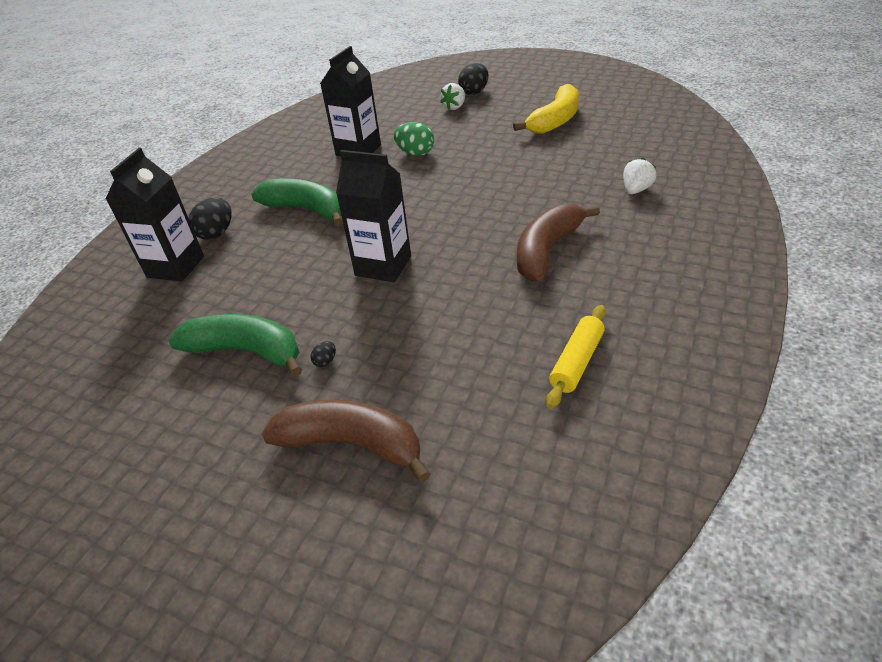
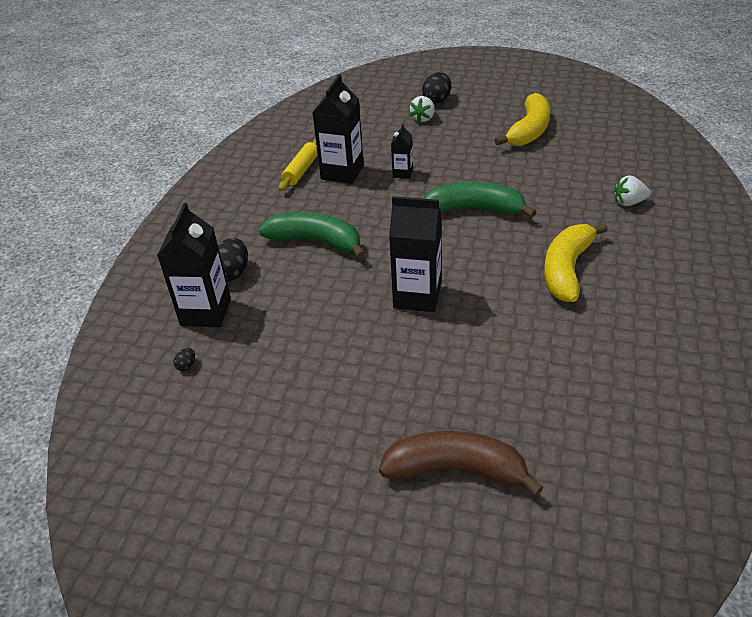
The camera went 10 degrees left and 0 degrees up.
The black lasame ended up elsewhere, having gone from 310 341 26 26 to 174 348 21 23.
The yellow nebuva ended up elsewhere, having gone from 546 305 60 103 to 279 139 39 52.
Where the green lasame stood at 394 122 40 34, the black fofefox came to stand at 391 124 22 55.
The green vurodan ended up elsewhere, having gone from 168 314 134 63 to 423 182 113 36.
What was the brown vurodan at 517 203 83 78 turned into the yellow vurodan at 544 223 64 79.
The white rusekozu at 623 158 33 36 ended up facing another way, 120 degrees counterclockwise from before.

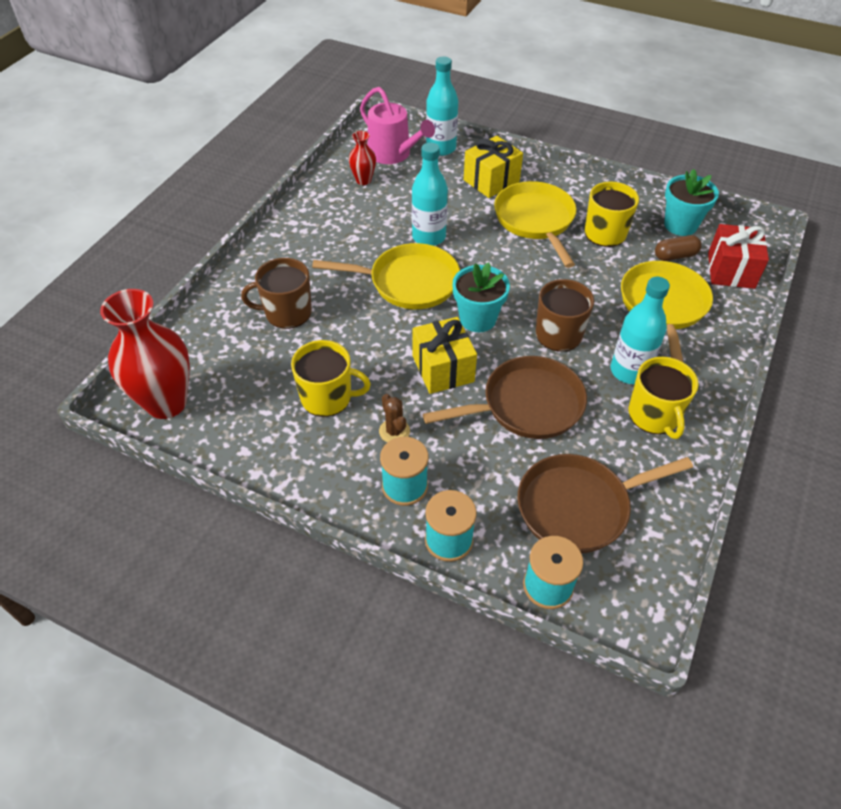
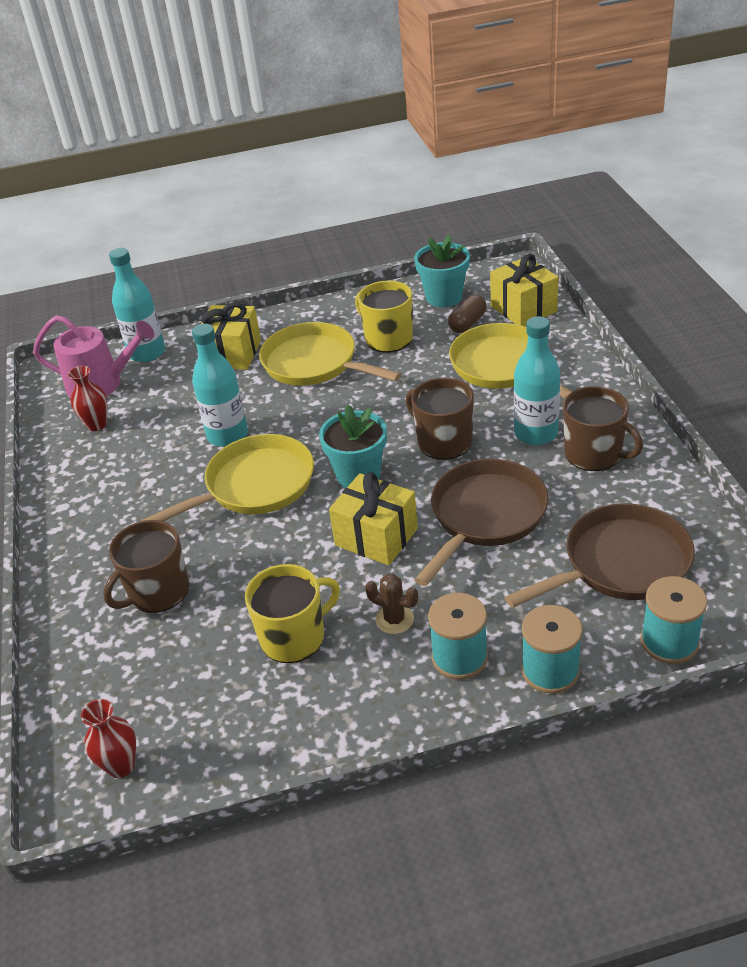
The camera went 35 degrees left and 10 degrees down.
The size of the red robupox at 100 289 90 130 changed by a factor of 0.48.
What was the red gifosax at 708 224 61 65 turned into the yellow gifosax at 490 254 68 72.
The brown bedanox at 518 454 175 99 ended up facing another way, 150 degrees counterclockwise from before.
What was the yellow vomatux at 628 357 70 82 turned into the brown vomatux at 563 386 80 85.

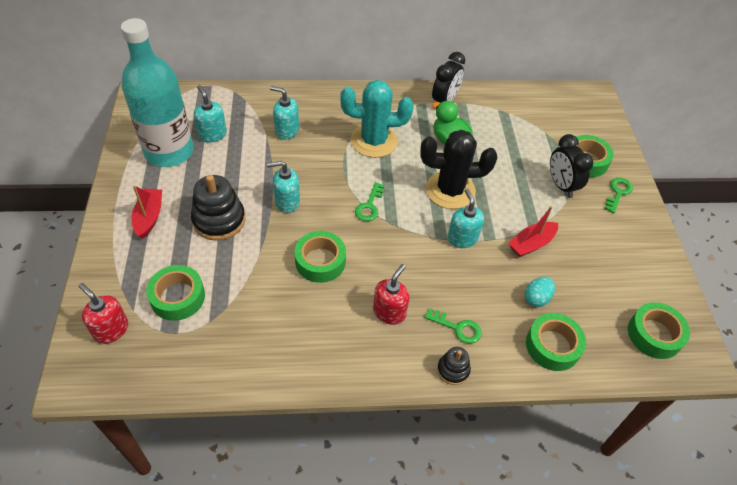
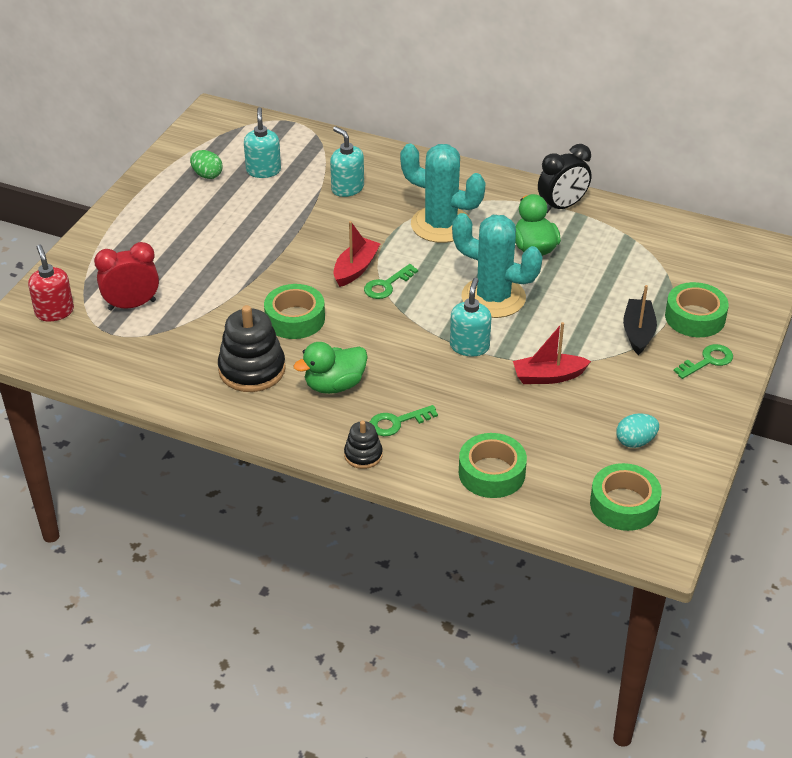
The camera went 30 degrees right and 10 degrees down.
Where the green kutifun stood at 146 265 59 56, the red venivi came to stand at 94 242 65 69.
Where the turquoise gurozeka stood at 121 18 72 149, the green lasame came to stand at 190 150 33 29.
The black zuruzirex ended up elsewhere, having gone from 191 175 54 66 to 218 305 68 87.
Where the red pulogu stood at 373 264 37 61, the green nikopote came to stand at 293 342 75 52.
The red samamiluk ended up elsewhere, having gone from 132 185 30 54 to 334 221 46 66.
The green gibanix at 424 308 58 36 ended up facing another way, 105 degrees clockwise from before.
What was the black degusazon at 420 130 78 79 turned into the turquoise degusazon at 452 213 90 105.
The turquoise lasame ended up elsewhere, having gone from 525 277 30 30 to 616 413 43 35.
Where the black venivi stood at 550 134 43 64, the black samamiluk came to stand at 623 285 34 70.
The second view lost the turquoise pulogu at 267 161 33 52.

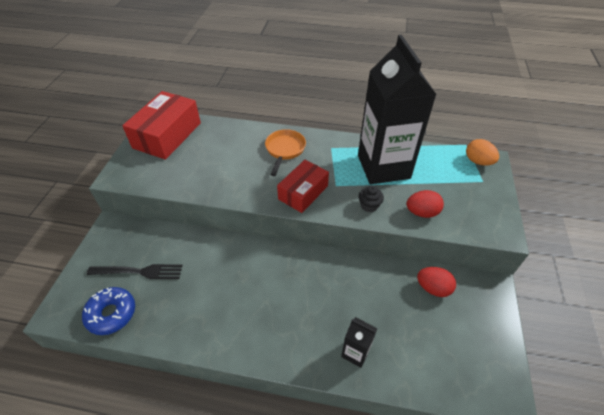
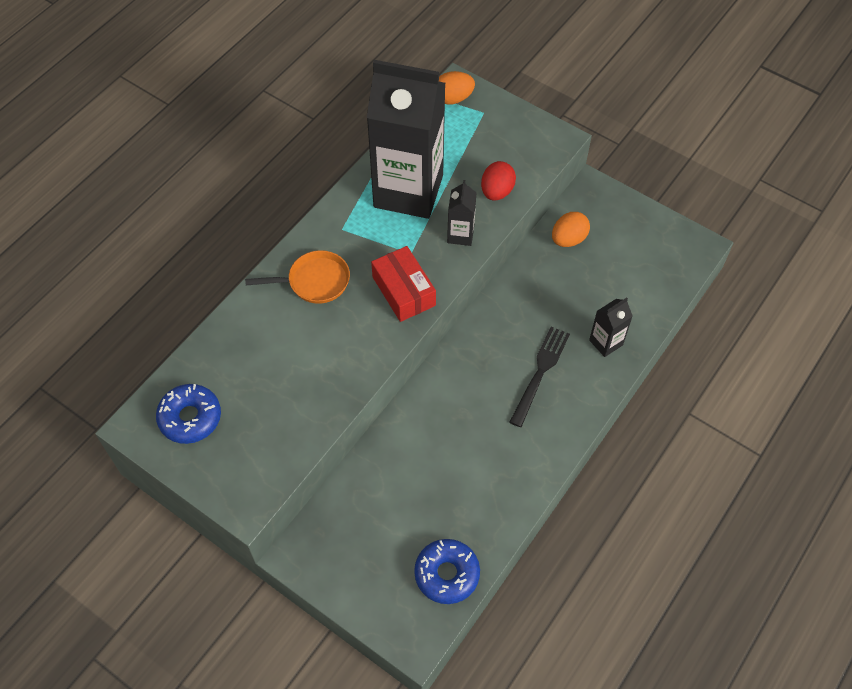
The camera went 65 degrees left and 10 degrees up.
Where the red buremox stood at 122 91 79 69, the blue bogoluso came to stand at 156 384 65 60.
The orange bedanox at 265 129 41 47 ended up facing another way, 135 degrees clockwise from before.
Where the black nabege stood at 359 186 25 26, the black fofefox came to stand at 447 180 29 66.
The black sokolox ended up elsewhere, having gone from 87 264 95 15 to 510 326 60 101.
What was the red lasame at 417 267 39 30 turned into the orange lasame at 552 212 38 35.

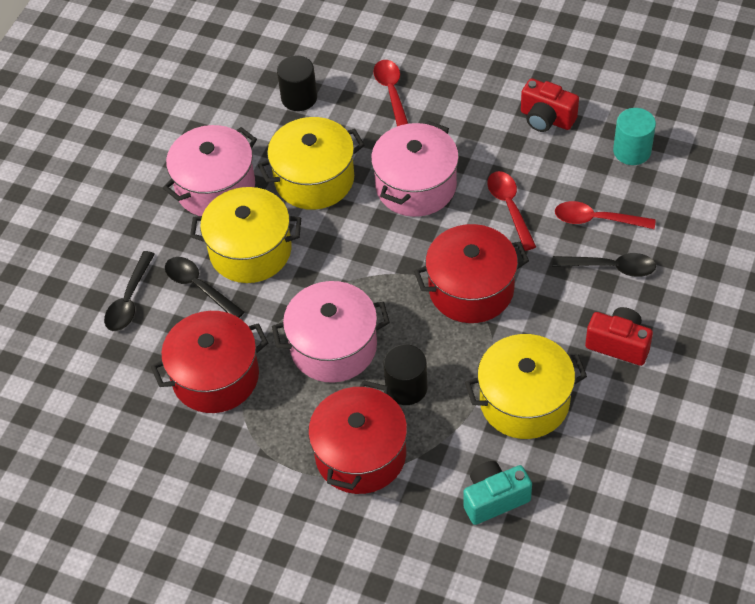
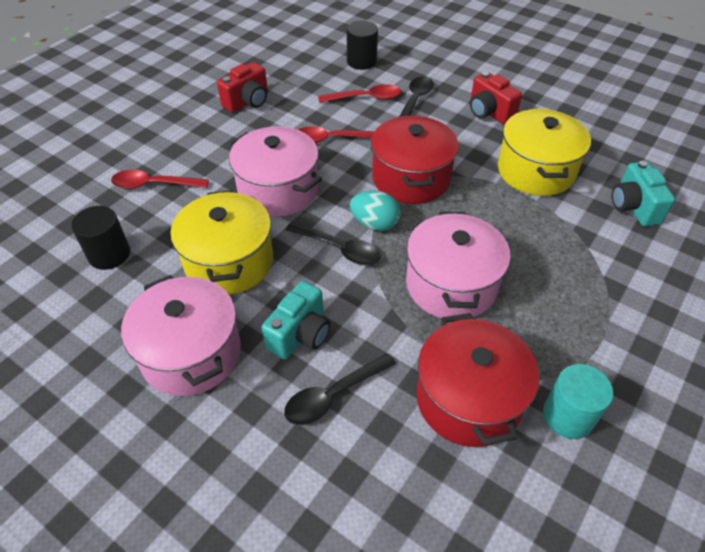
The camera went 80 degrees left and 5 degrees down.
Where the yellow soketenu stood at 190 187 111 96, the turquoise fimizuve came to stand at 262 281 68 78.
The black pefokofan ended up elsewhere, having gone from 104 251 51 80 to 286 222 95 43.
The red pefokofan at 555 201 100 28 ended up facing another way, 120 degrees counterclockwise from before.
The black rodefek ended up elsewhere, having gone from 384 344 43 61 to 347 21 31 49.
The second view gained the turquoise lasame at 350 191 51 40.
The red fimizuve at 585 307 68 59 ended up facing another way, 75 degrees counterclockwise from before.
The turquoise rodefek ended up elsewhere, having gone from 613 108 43 57 to 543 364 71 75.
The second view lost the red soketenu at 308 380 99 114.

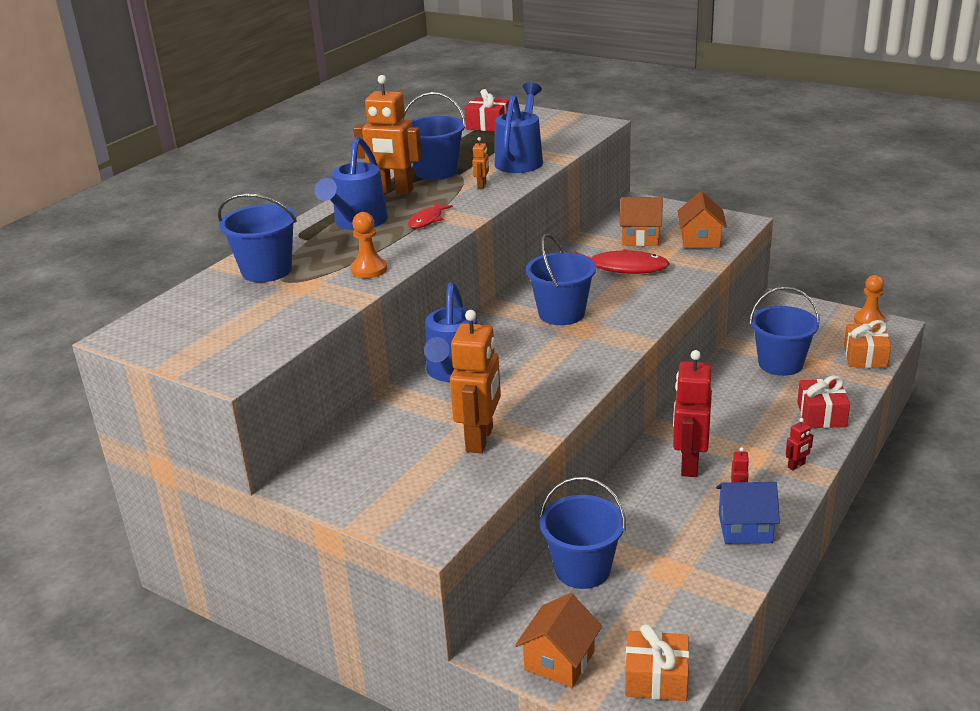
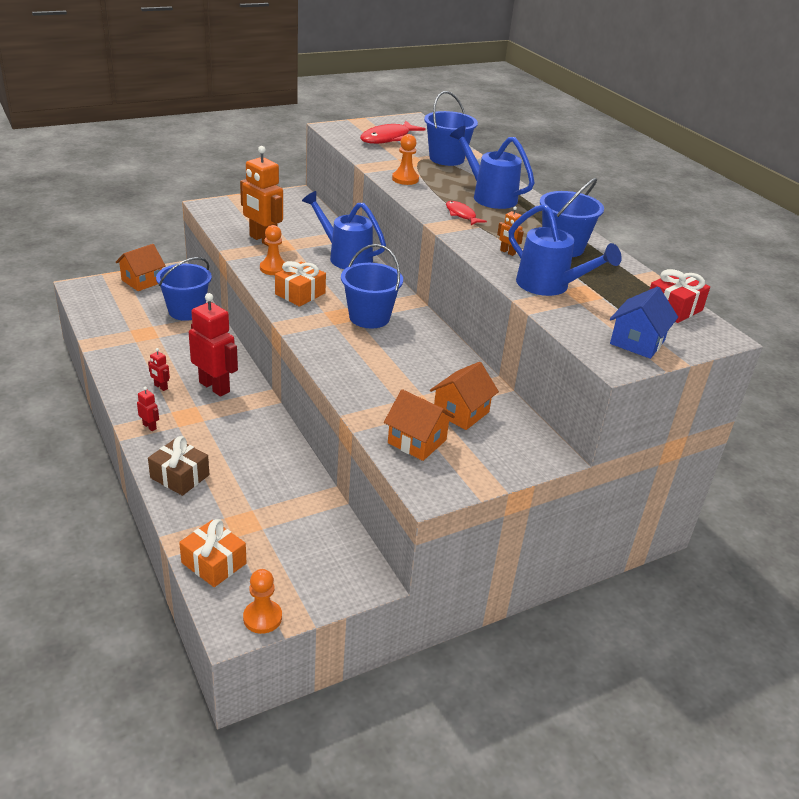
The camera went 115 degrees right and 5 degrees up.
The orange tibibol at 515 593 87 95 ended up facing another way, 75 degrees clockwise from before.
The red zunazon at 786 418 27 52 ended up facing another way, 135 degrees clockwise from before.
What was the red gifosax at 797 375 53 53 turned into the brown gifosax at 148 436 62 60.
The second view gained the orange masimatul at 260 225 25 50.
The orange gifosax ended up elsewhere, having gone from 625 624 64 77 to 275 261 51 46.
The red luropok ended up elsewhere, having gone from 574 249 95 25 to 360 121 66 23.
The blue tibibol ended up elsewhere, having gone from 716 482 64 62 to 610 286 68 73.
The second view lost the orange zunazon at 353 75 69 119.
The second view lost the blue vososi at 750 287 70 89.

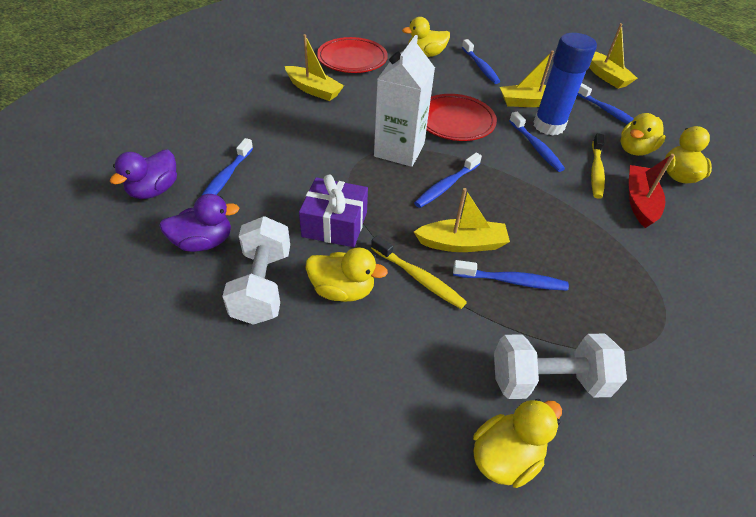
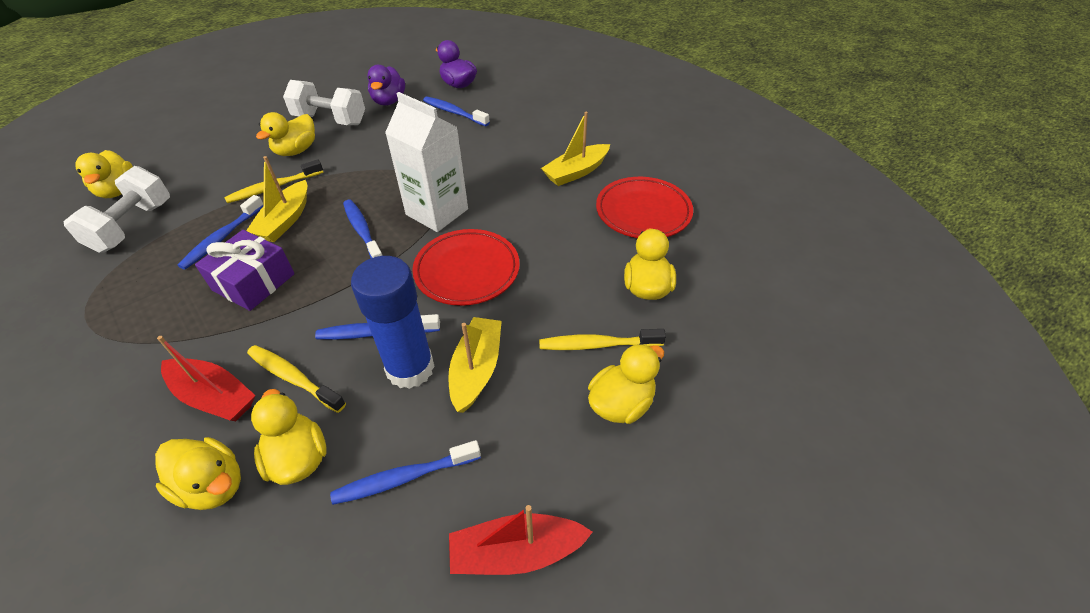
The camera went 110 degrees right and 0 degrees up.
The purple gifosax ended up elsewhere, having gone from 299 175 69 72 to 195 230 99 81.
What was the yellow samamiluk at 589 23 49 66 turned into the red samamiluk at 449 505 144 70.
What was the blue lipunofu at 462 39 38 45 turned into the yellow lipunofu at 539 329 127 21.
The second view gained the yellow nikopote at 588 343 76 81.

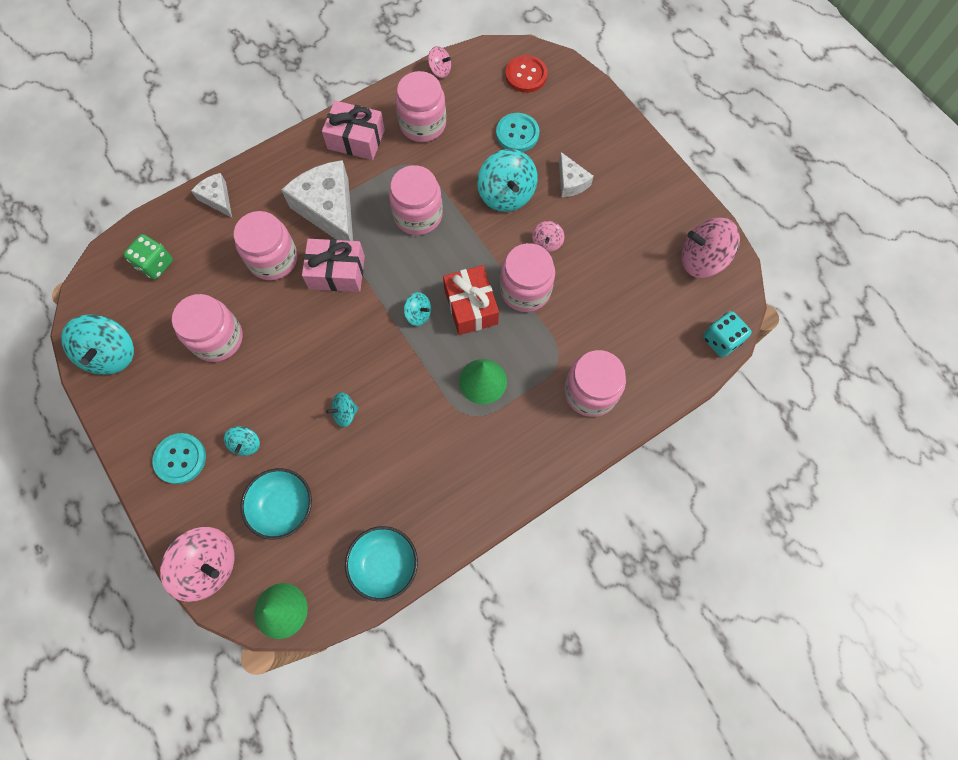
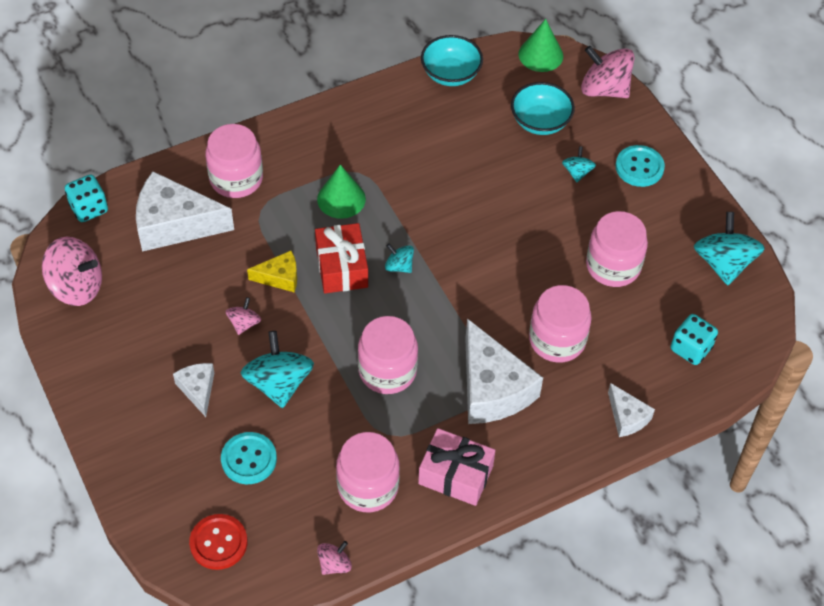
The camera went 175 degrees left and 15 degrees down.
The second view gained the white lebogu at 136 171 98 81.
Where the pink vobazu stood at 500 243 55 69, the yellow lebogu came to stand at 247 251 50 41.
The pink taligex at 428 46 23 32 ended up facing another way, 105 degrees clockwise from before.
What was the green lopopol at 123 234 50 46 turned into the turquoise lopopol at 671 314 47 51.
The second view lost the pink gifosax at 302 239 63 53.
The second view lost the turquoise taligex at 326 392 33 35.

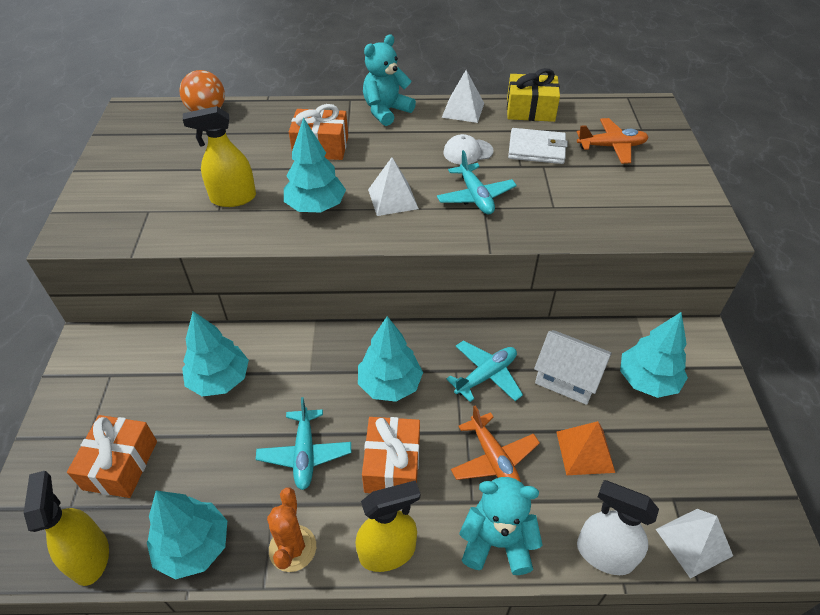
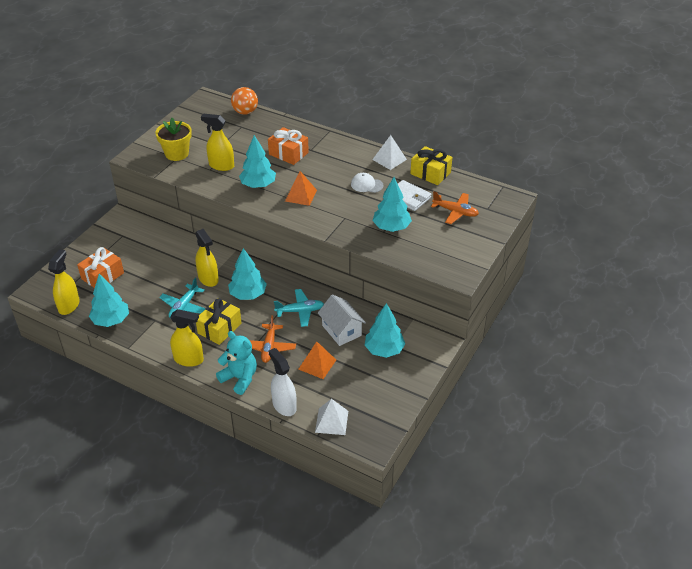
The camera went 30 degrees right and 5 degrees down.
The second view gained the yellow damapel at 155 118 37 43.
The second view gained the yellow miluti at 195 229 24 58.
What was the orange gifosax at 362 417 58 76 turned into the yellow gifosax at 196 298 46 47.
What was the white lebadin at 368 157 51 59 turned into the orange lebadin at 285 171 32 35.
The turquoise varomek ended up elsewhere, having gone from 182 311 67 86 to 373 177 39 55.
The second view lost the orange degusazon at 267 488 49 84.
The second view lost the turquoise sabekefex at 363 34 53 92.
The second view lost the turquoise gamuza at 437 150 80 65.

